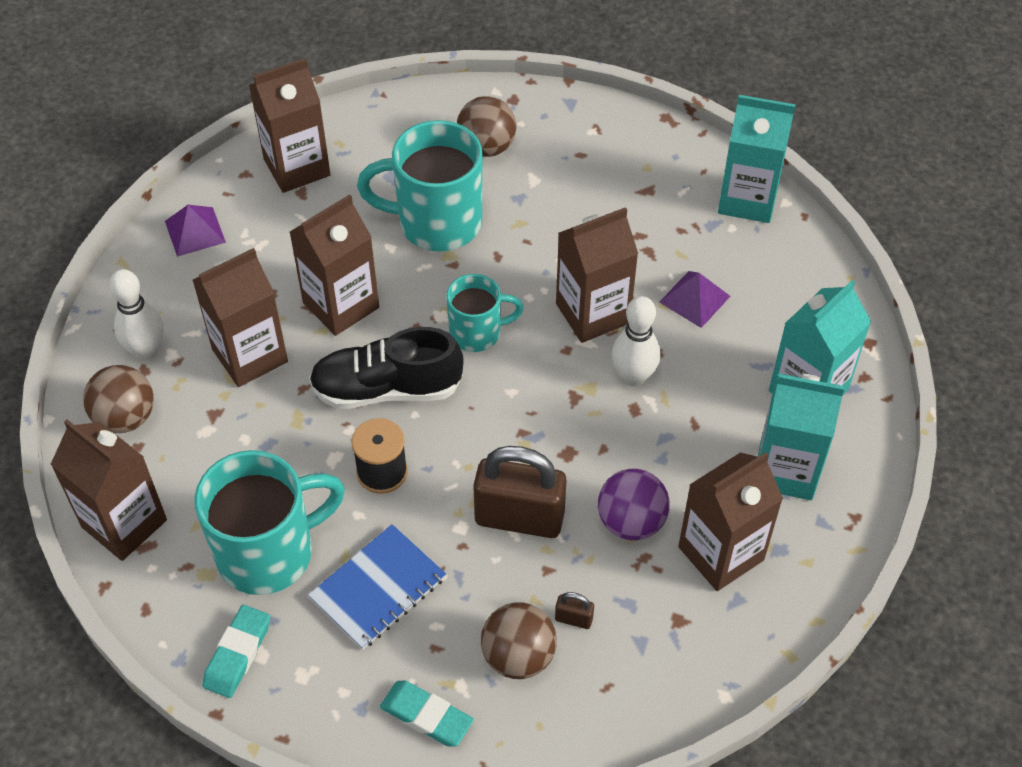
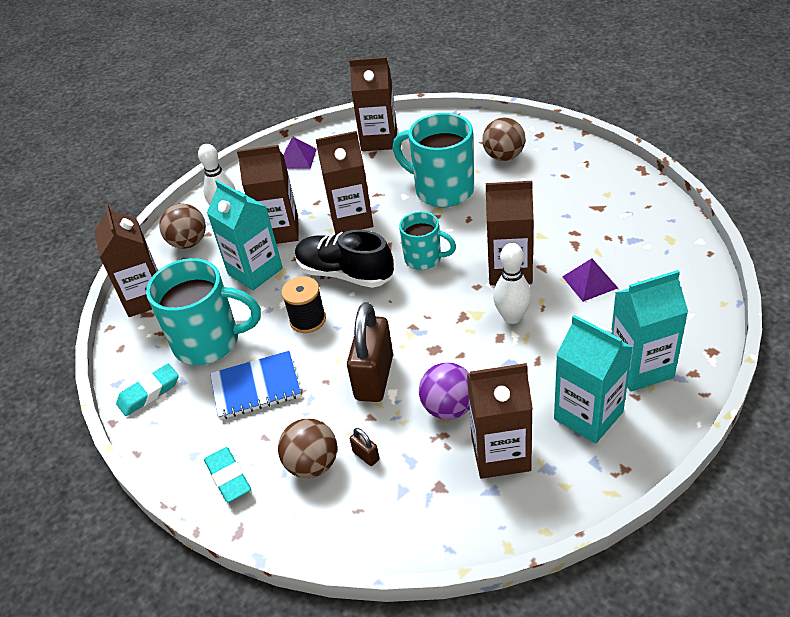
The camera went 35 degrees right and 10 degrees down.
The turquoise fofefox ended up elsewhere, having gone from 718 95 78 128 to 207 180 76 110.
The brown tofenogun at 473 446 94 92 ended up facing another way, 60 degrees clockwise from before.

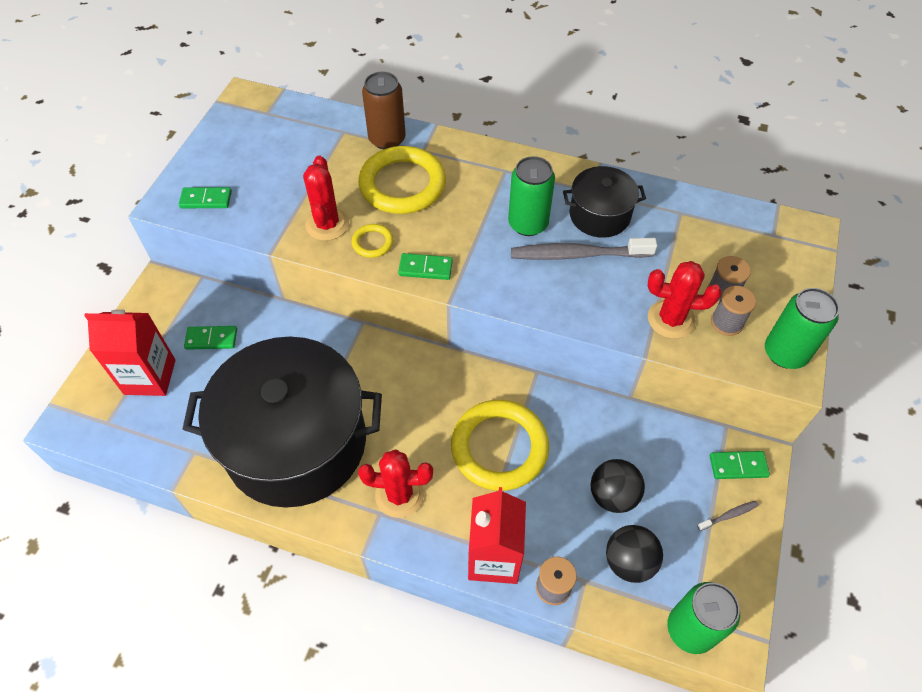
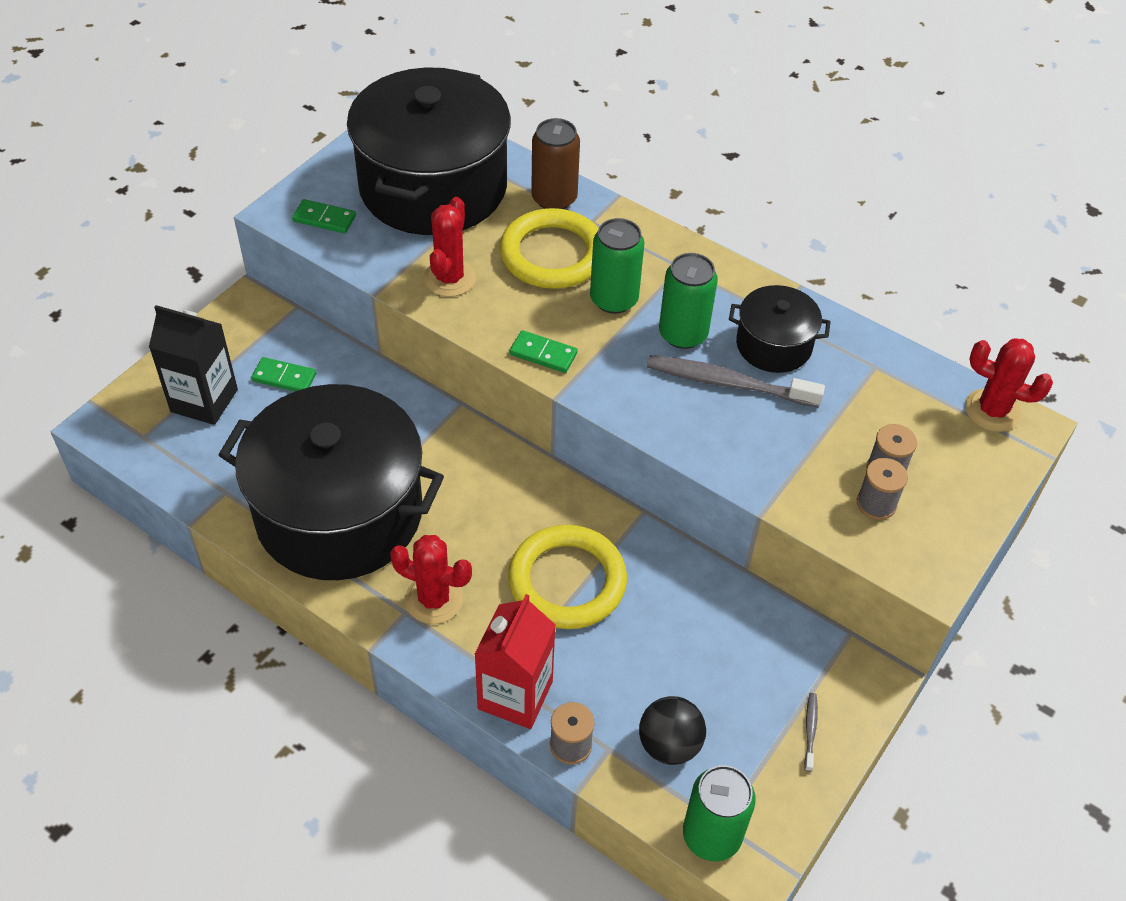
The camera went 15 degrees right and 5 degrees down.
What was the red fofefox at 84 309 92 87 turned into the black fofefox at 149 305 89 120.
The second view gained the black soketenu at 347 68 164 167.
The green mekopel ended up elsewhere, having gone from 765 288 74 81 to 590 218 54 96.
The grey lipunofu at 697 501 62 30 ended up facing another way, 75 degrees counterclockwise from before.
The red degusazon ended up elsewhere, having gone from 648 261 73 78 to 965 338 88 94.
The second view lost the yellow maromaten at 351 224 42 34.
The second view lost the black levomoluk at 591 459 54 54.
The second view lost the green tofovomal at 710 451 60 28.

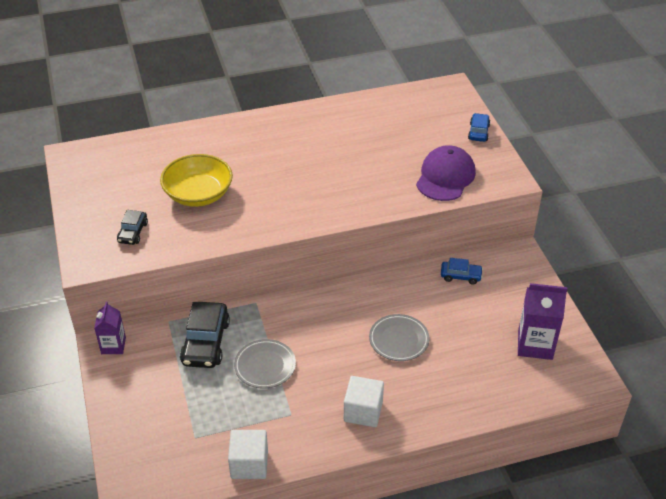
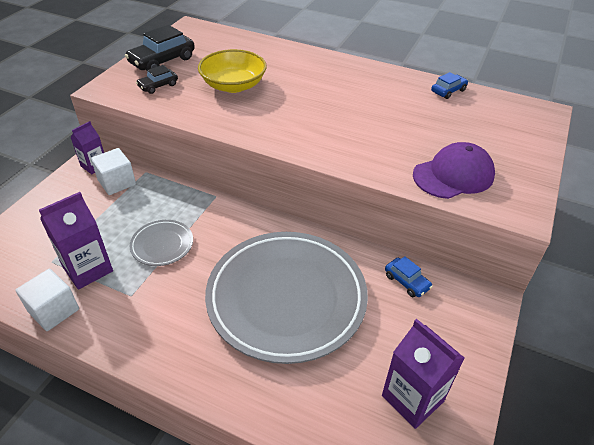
The camera went 40 degrees right and 0 degrees up.
The second view gained the purple fofefox at 39 192 74 98.
The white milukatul ended up elsewhere, having gone from 344 376 40 51 to 91 148 45 47.
The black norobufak ended up elsewhere, having gone from 180 302 50 66 to 125 25 70 47.
The size of the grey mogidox at 369 314 61 47 changed by a factor of 2.35.
The blue norobufak ended up elsewhere, having gone from 468 113 22 29 to 431 72 37 27.

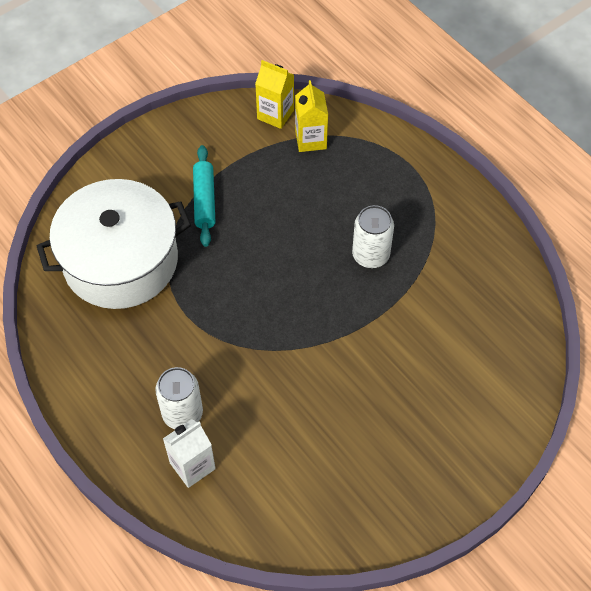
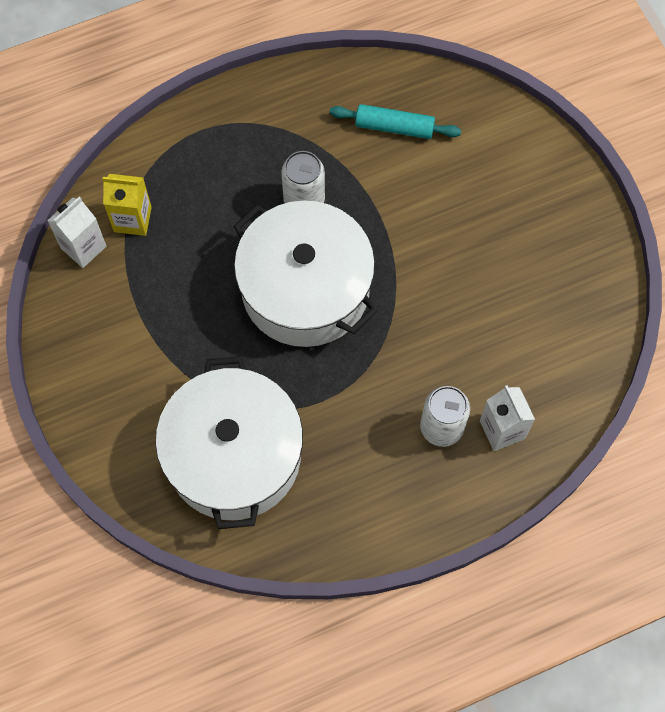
The camera went 75 degrees left and 10 degrees up.
What was the yellow fofefox at 255 60 39 69 turned into the white fofefox at 47 197 59 71.
The second view gained the white soketenu at 233 200 145 147.
The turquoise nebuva ended up elsewhere, having gone from 193 145 22 102 to 329 104 132 35.

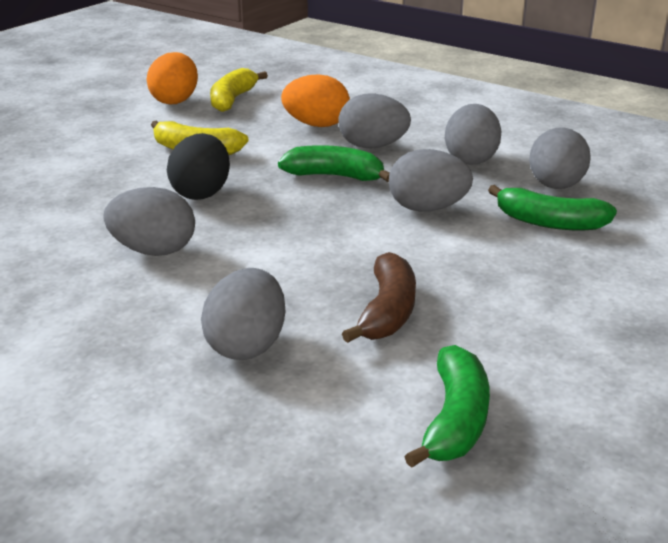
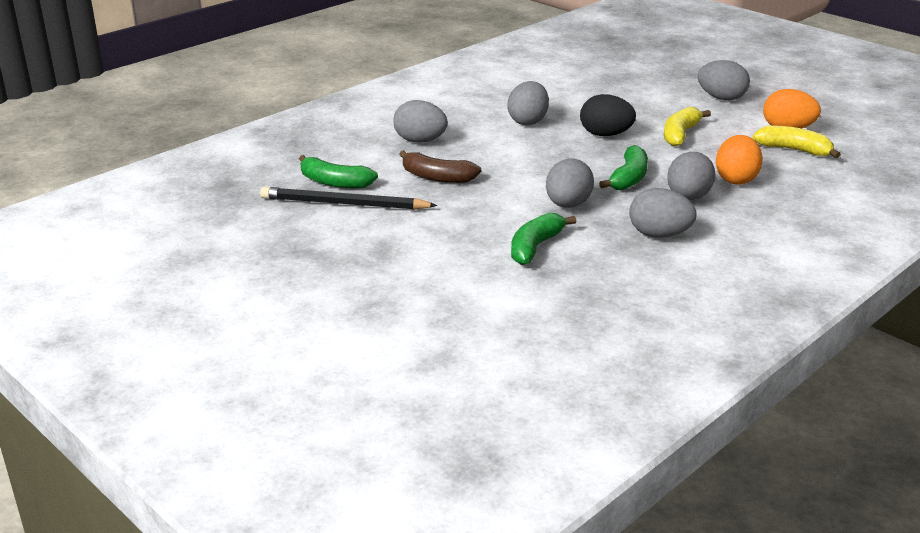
The camera went 100 degrees right and 0 degrees up.
The second view gained the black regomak at 260 187 177 23.
The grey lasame ended up elsewhere, having gone from 529 127 62 62 to 697 60 53 40.

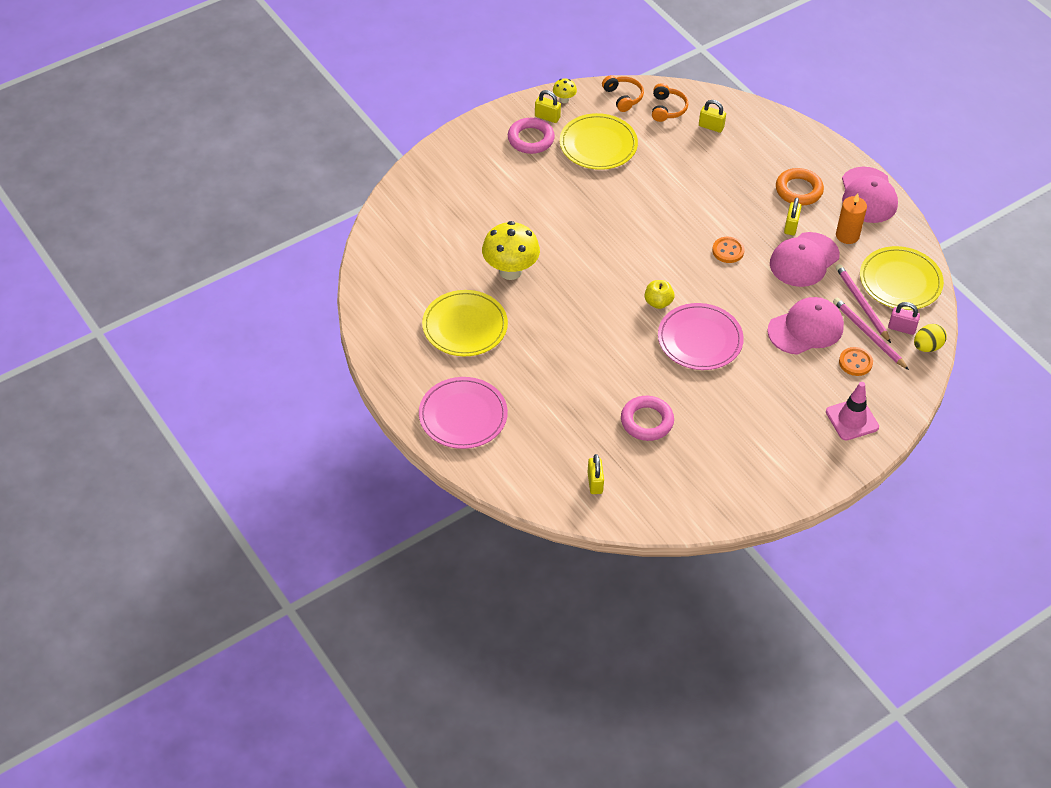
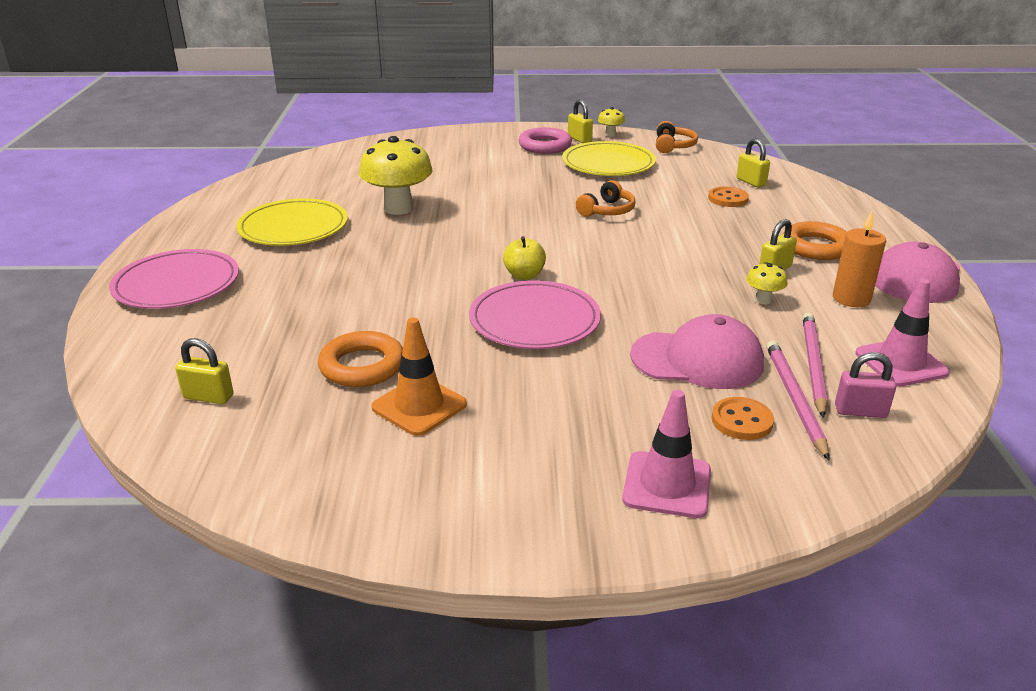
The camera went 35 degrees right and 20 degrees down.
The yellow tofenogun at 588 454 16 40 ended up facing another way, 75 degrees clockwise from before.
What was the pink maromaten at 621 396 53 45 turned into the orange maromaten at 318 331 85 56.
The second view gained the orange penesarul at 371 318 96 118.
The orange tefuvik ended up elsewhere, having gone from 652 83 36 39 to 576 180 60 37.
The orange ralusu ended up elsewhere, having gone from 712 237 33 26 to 708 187 41 20.
Where the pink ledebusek stood at 770 232 70 55, the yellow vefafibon came to stand at 746 262 42 43.
The pink tofenogun at 888 302 32 33 ended up facing another way, 45 degrees counterclockwise from before.
Where the yellow mogidox stood at 860 246 84 64, the pink penesarul came to stand at 855 279 95 108.
The second view lost the yellow lasame at 914 324 33 28.

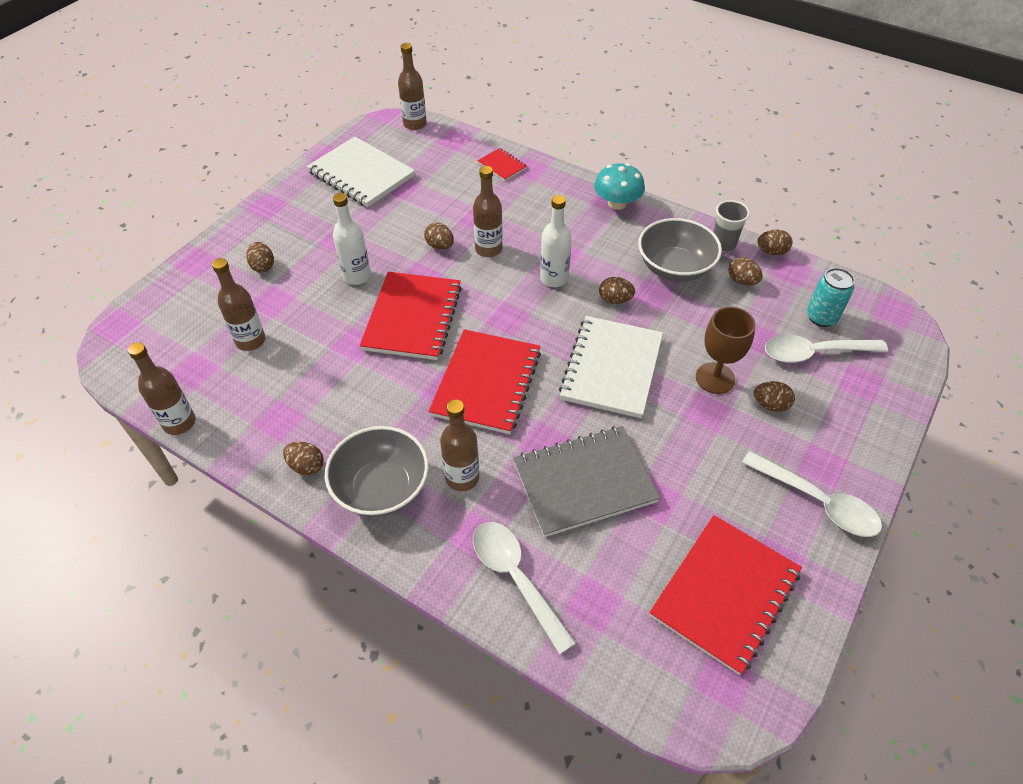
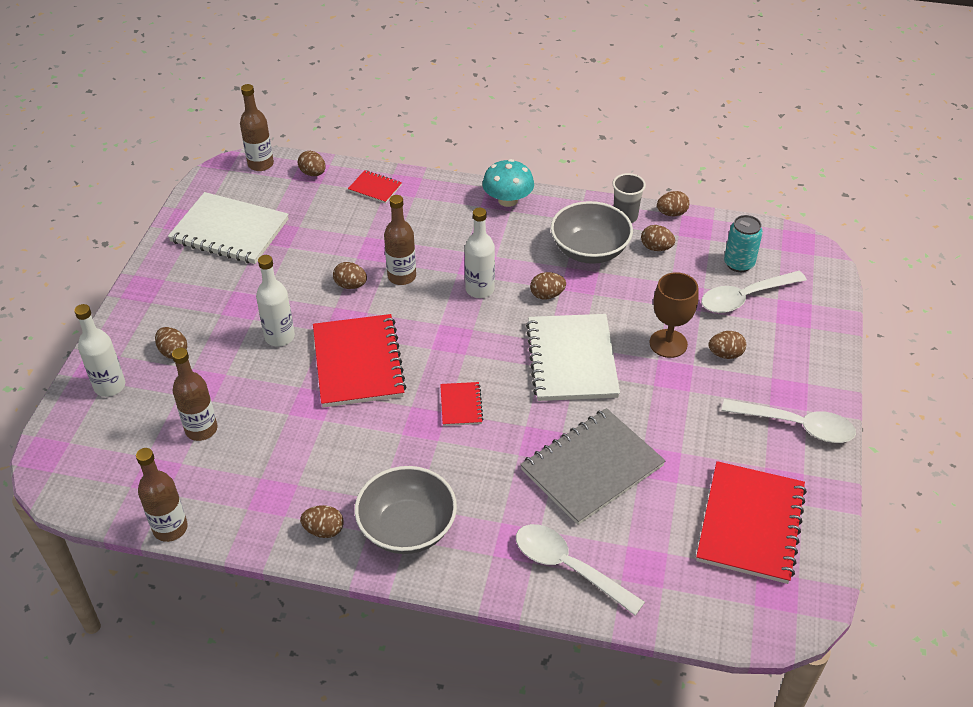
The camera went 20 degrees left and 5 degrees down.
The second view gained the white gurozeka at 74 304 51 93.
The second view gained the brown lasame at 298 151 28 25.
The size of the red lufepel at 429 329 112 105 changed by a factor of 0.47.
The second view lost the brown gurozeka at 440 399 39 92.

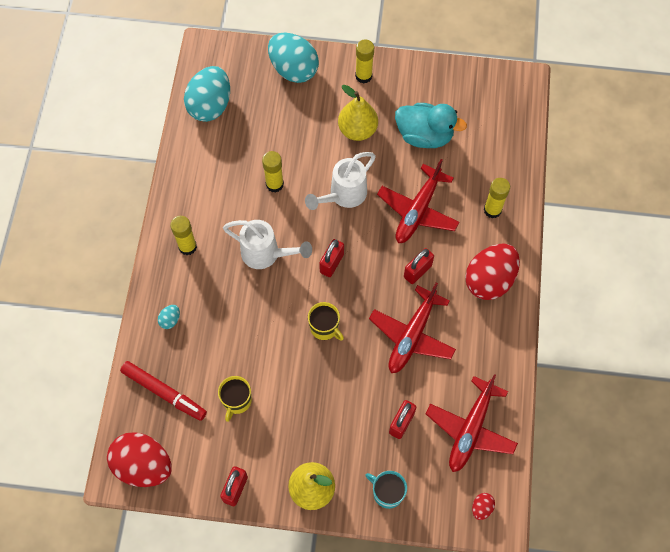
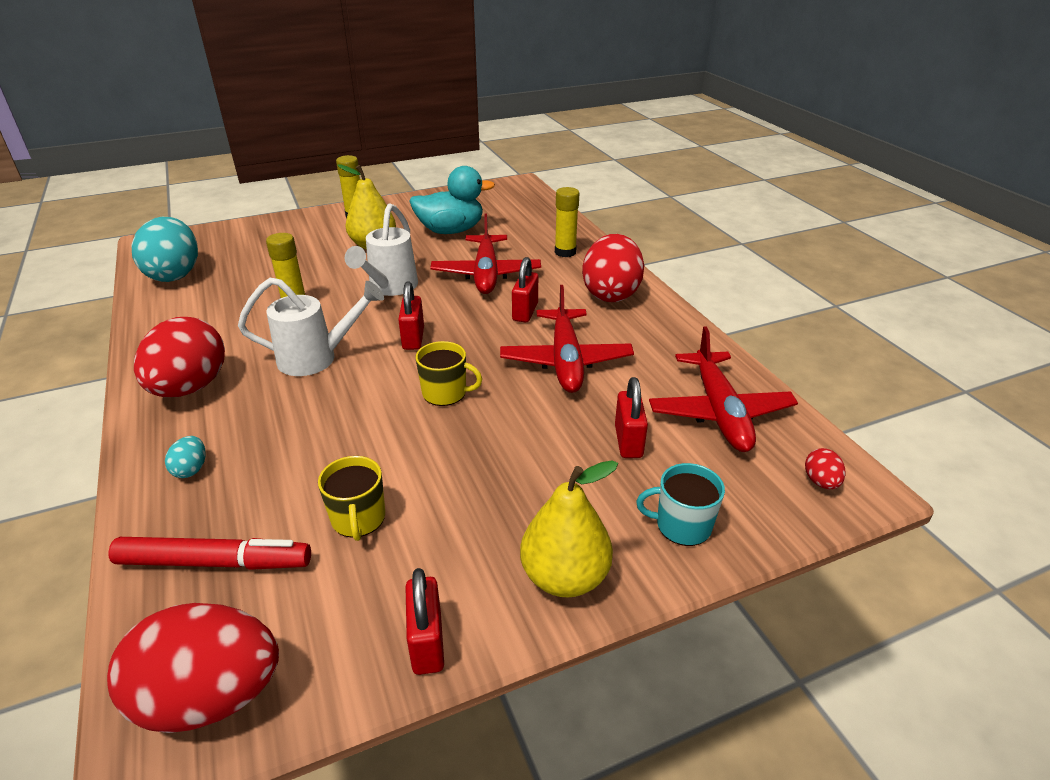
The camera went 30 degrees left and 30 degrees down.
Where the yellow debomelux stood at 170 216 27 39, the red lasame came to stand at 134 317 91 80.
The second view lost the turquoise lasame at 268 32 51 51.

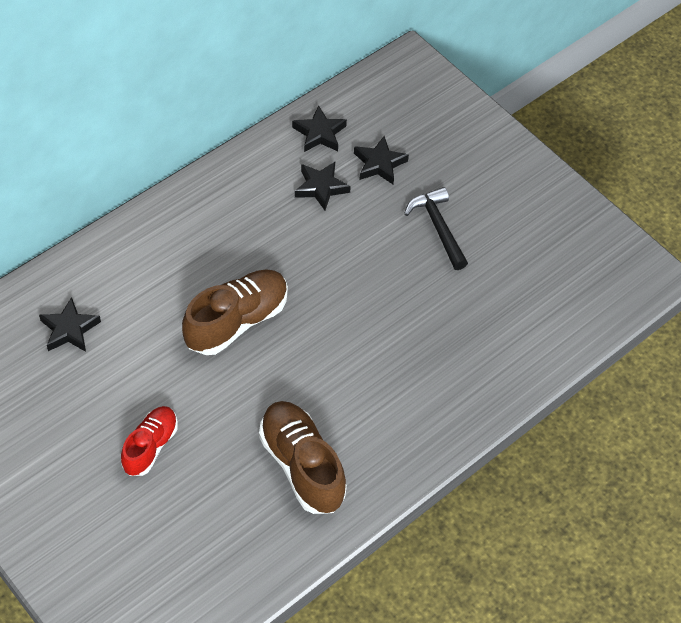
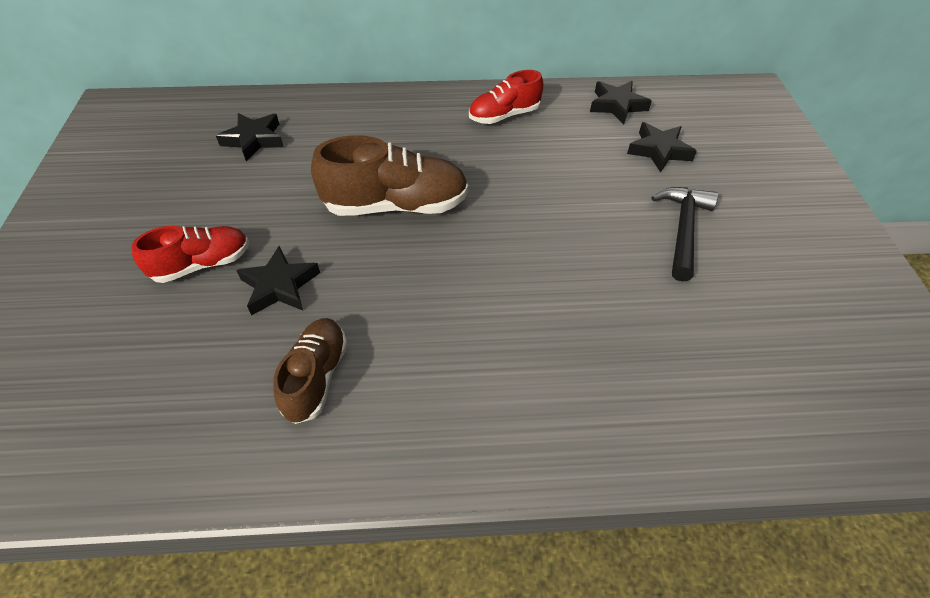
The camera went 40 degrees right and 5 degrees down.
The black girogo ended up elsewhere, having gone from 295 162 56 48 to 236 246 84 70.
The size of the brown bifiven at 259 401 88 113 changed by a factor of 0.63.
The second view gained the red bifiven at 469 70 75 54.

